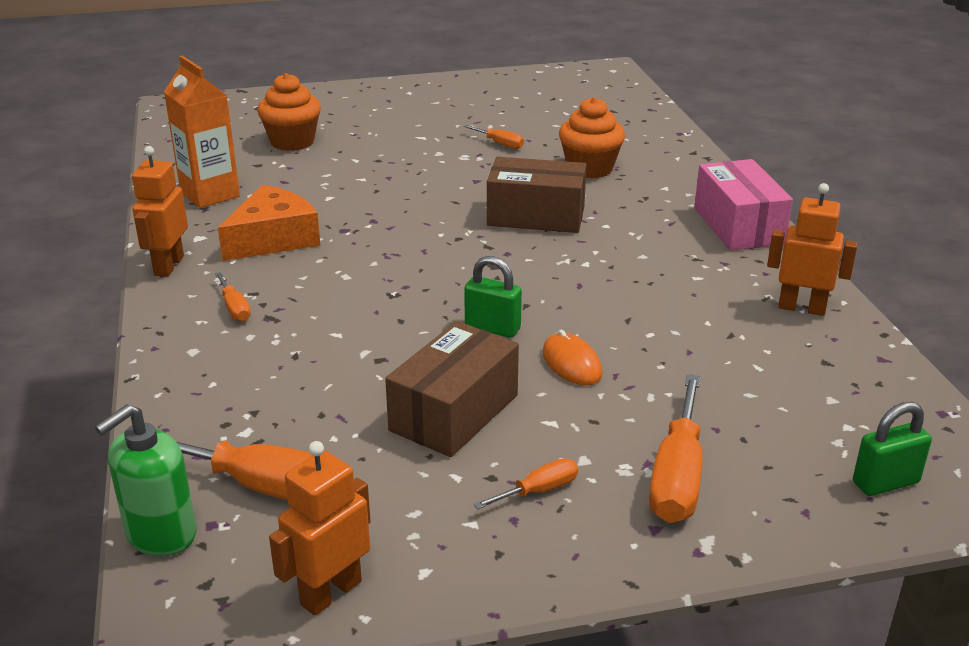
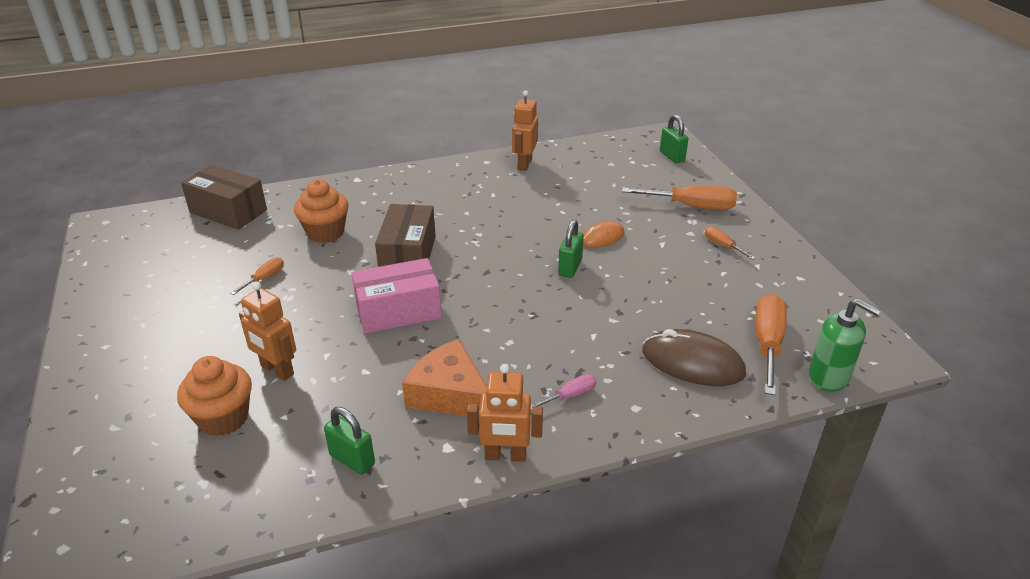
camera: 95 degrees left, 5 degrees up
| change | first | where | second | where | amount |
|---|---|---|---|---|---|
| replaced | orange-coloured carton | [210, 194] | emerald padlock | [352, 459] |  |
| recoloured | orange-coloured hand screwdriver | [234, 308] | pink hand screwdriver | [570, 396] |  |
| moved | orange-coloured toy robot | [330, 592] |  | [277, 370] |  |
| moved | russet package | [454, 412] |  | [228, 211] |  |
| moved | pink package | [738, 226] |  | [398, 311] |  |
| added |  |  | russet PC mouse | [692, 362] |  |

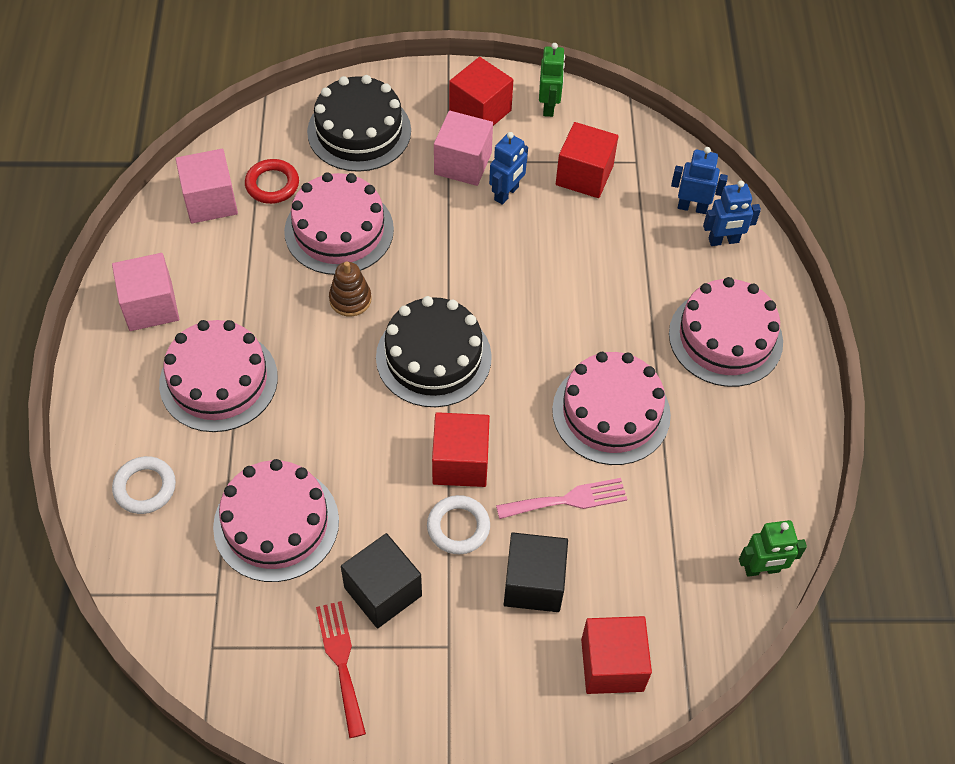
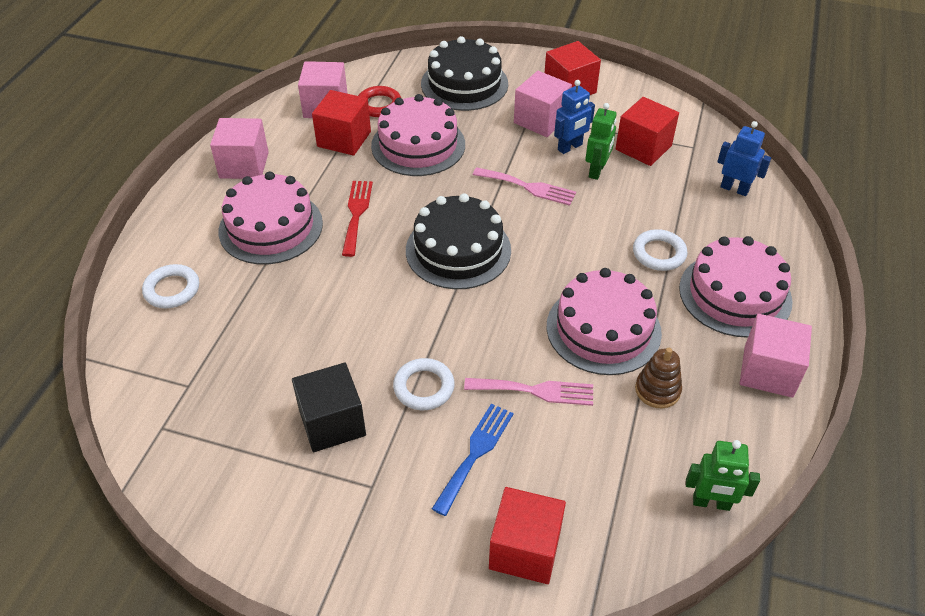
camera: 20 degrees right, 10 degrees down
| change | first | where | second | where | amount |
|---|---|---|---|---|---|
| removed | pink gateau | [276, 523] |  |  |  |
| moved | red table fork | [341, 661] |  | [356, 214] |  |
| moved | russet stacking rings | [350, 299] |  | [657, 390] |  |
| moved | red solid cube | [460, 462] |  | [344, 139] |  |
| replaced | jet-black solid cube | [533, 583] | blue table fork | [475, 453] |  |
| moved | emerald toy robot | [549, 106] |  | [597, 171] |  |
| removed | blue toy robot | [723, 241] |  |  |  |
| added |  |  | pink table fork | [528, 187] |  |
| added |  |  | white torus | [659, 253] |  |
| added |  |  | pink solid cube | [768, 371] |  |

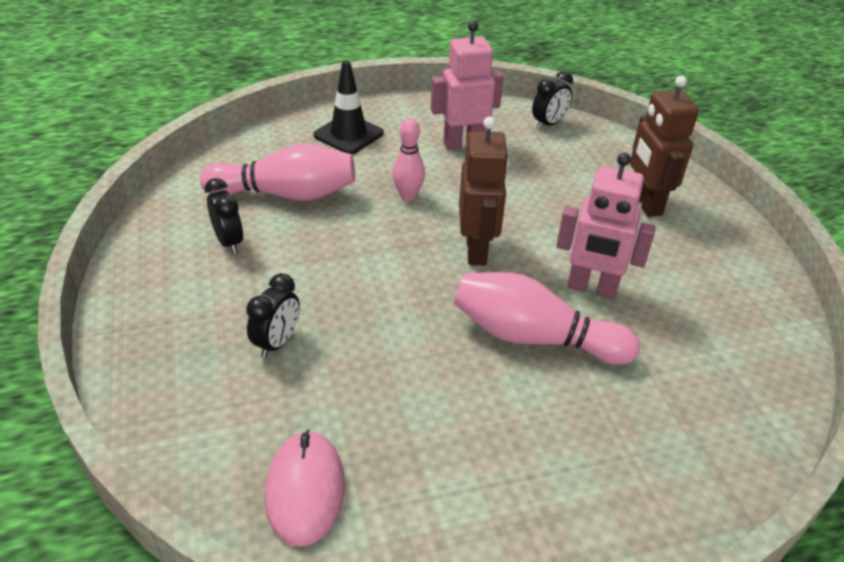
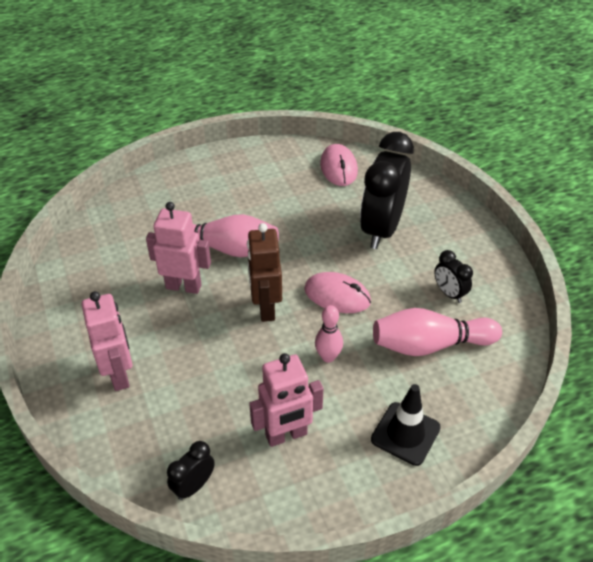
camera: 175 degrees right, 5 degrees up
| change | first | where | second | where | amount |
|---|---|---|---|---|---|
| resized | jet-black alarm clock | [277, 343] |  | [381, 229] | x2.19 |
| recoloured | russet toy robot | [645, 204] | pink toy robot | [119, 375] |  |
| added |  |  | pink PC mouse | [337, 295] |  |

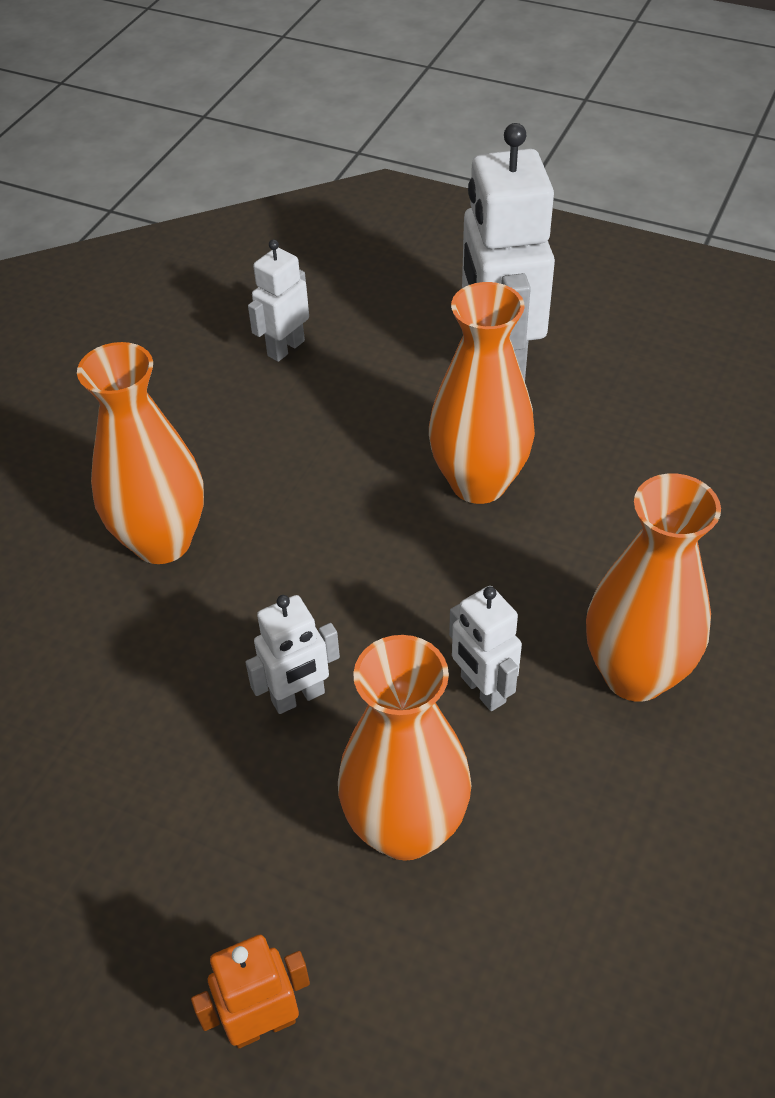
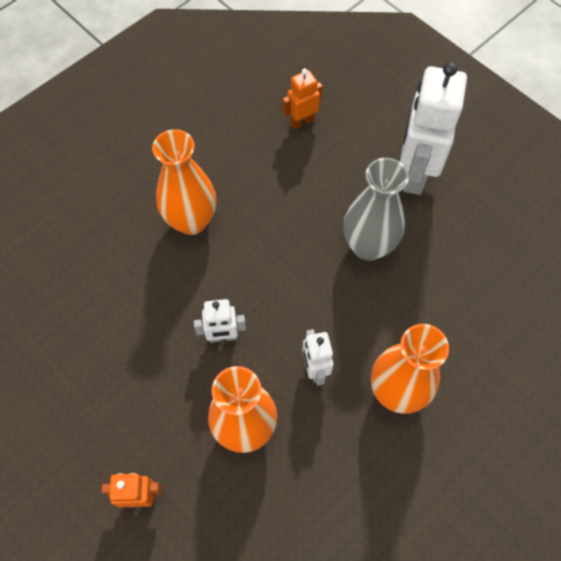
camera: 20 degrees right, 15 degrees up
| change | first | where | second | where | amount |
|---|---|---|---|---|---|
| recoloured | white toy robot | [285, 348] | orange-coloured toy robot | [302, 121] |  |
| recoloured | orange-coloured tall vase | [478, 483] | ash-grey tall vase | [368, 246] |  |

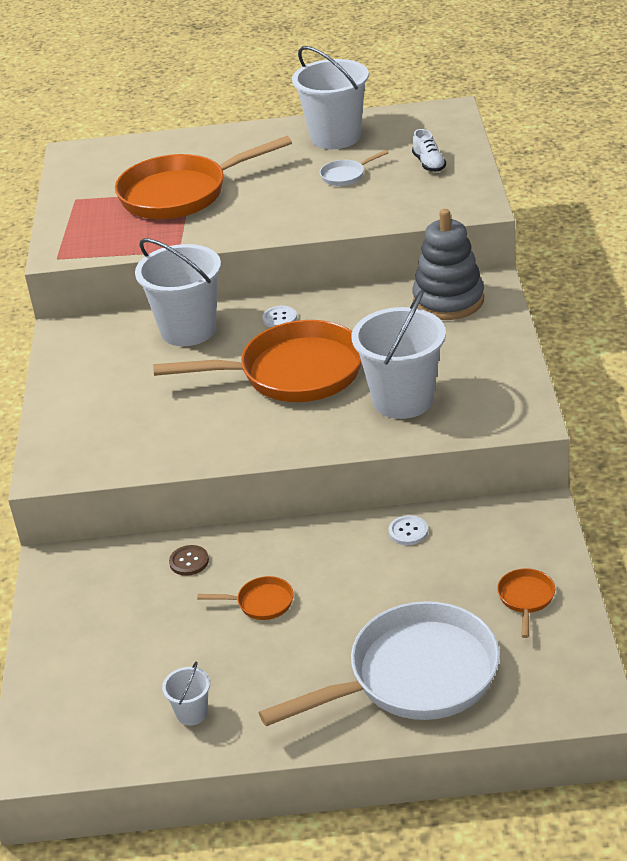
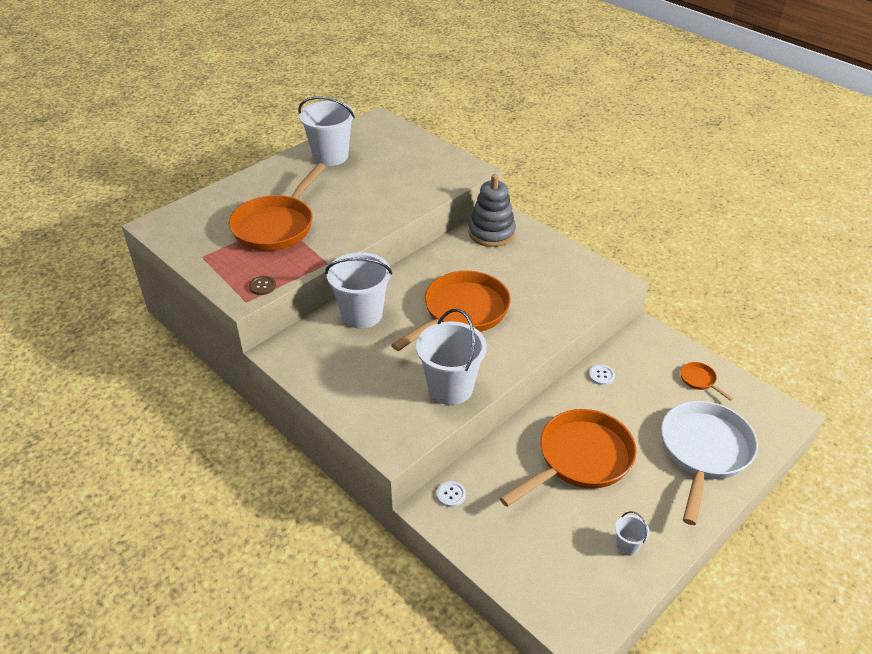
camera: 45 degrees left, 5 degrees up
| change | first | where | second | where | amount |
|---|---|---|---|---|---|
| moved | russet shirt button | [189, 561] |  | [262, 286] |  |
| resized | orange-coloured pan | [261, 603] |  | [580, 459] | x2.45 |
| moved | white shirt button | [280, 318] |  | [451, 495] |  |
| removed | white pan | [345, 176] |  |  |  |
| moved | white sand bucket | [402, 400] |  | [450, 388] |  |
| removed | white sneaker | [429, 164] |  |  |  |

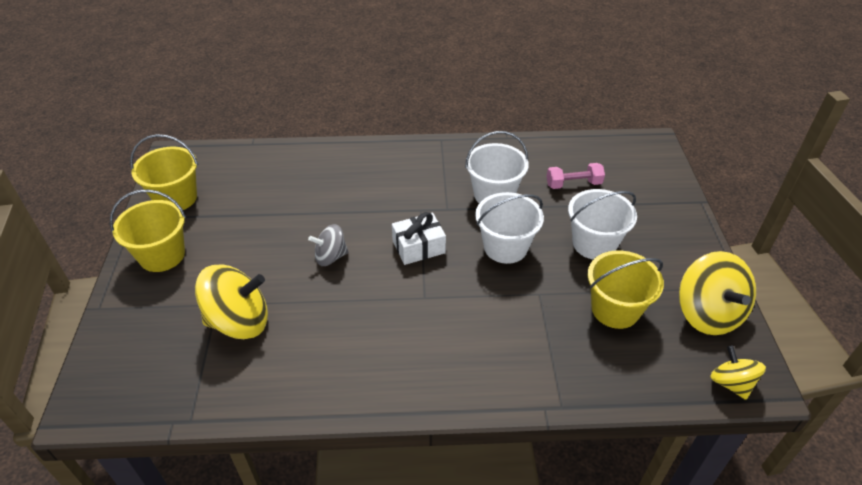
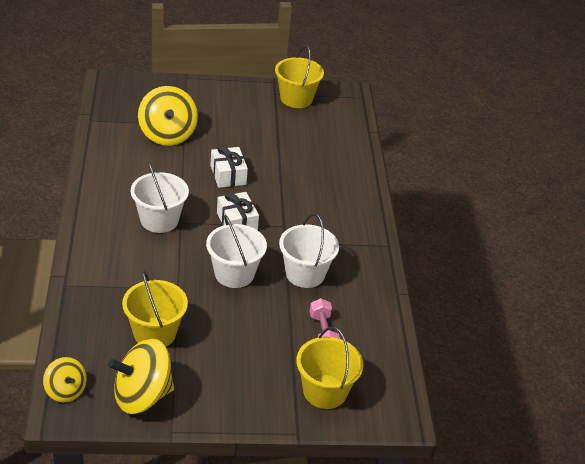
camera: 85 degrees right, 5 degrees down
| change | first | where | second | where | amount |
|---|---|---|---|---|---|
| moved | golden sand bucket | [162, 255] |  | [324, 391] |  |
| replaced | ash-grey toy top | [330, 257] | white present | [228, 175] |  |
| moved | white sand bucket | [594, 244] |  | [159, 220] |  |
| turned | golden toy top | [731, 383] |  | [65, 391] | 75 degrees clockwise |

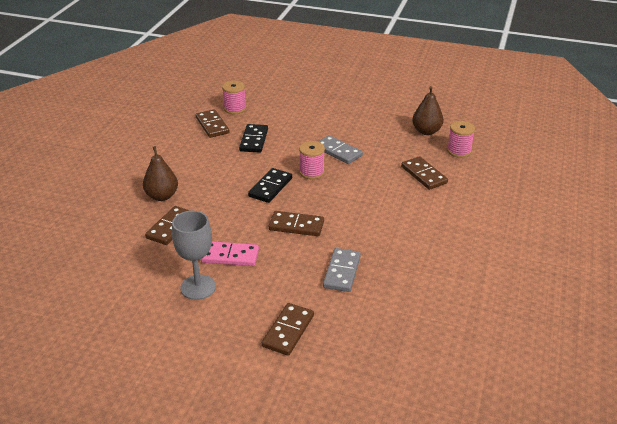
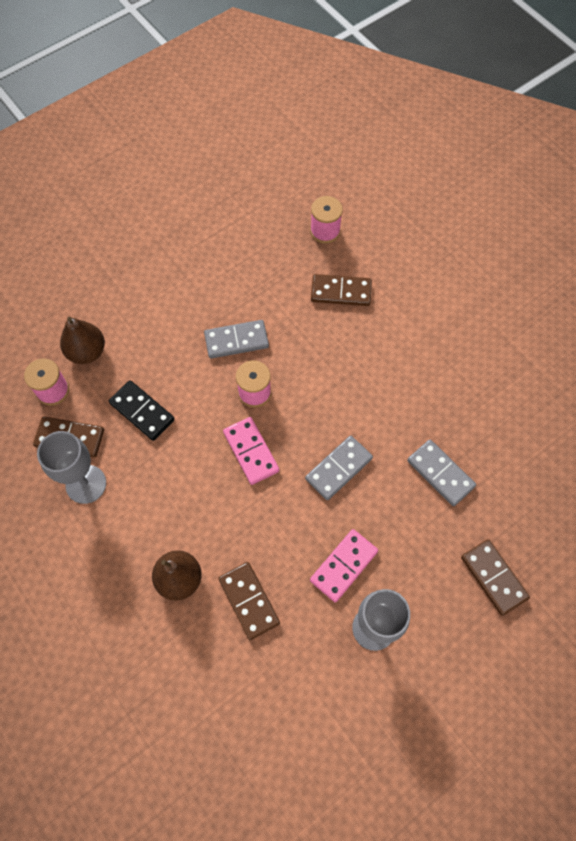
camera: 55 degrees left, 30 degrees up
| change | first | where | second | where | amount |
|---|---|---|---|---|---|
| recoloured | jet-black domino | [270, 187] | pink domino | [251, 451] |  |
| recoloured | russet domino | [296, 226] | ash-grey domino | [339, 469] |  |
| moved | russet pear | [426, 131] |  | [87, 352] |  |
| added |  |  | ash-grey wine glass | [86, 484] |  |

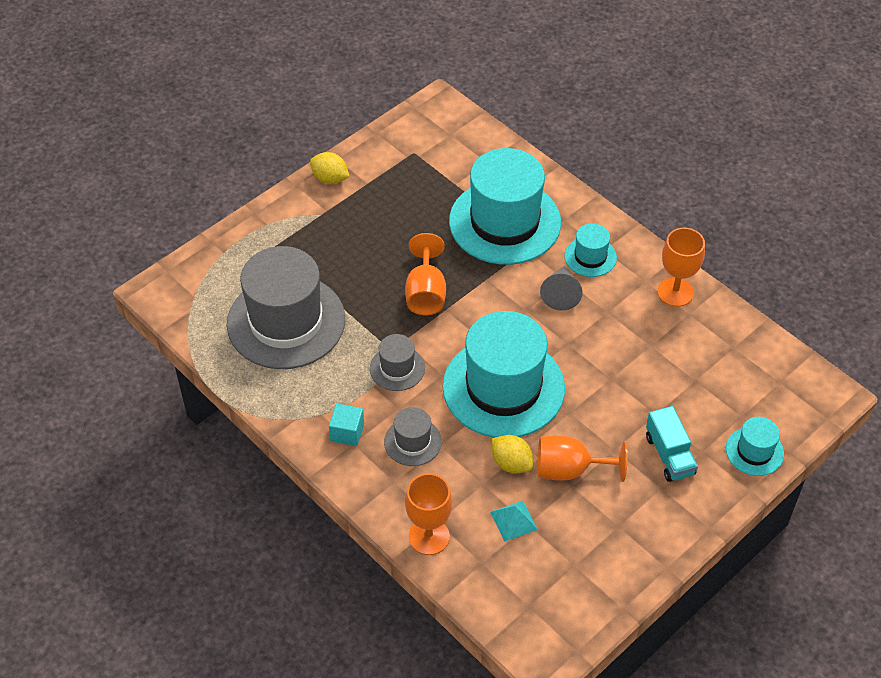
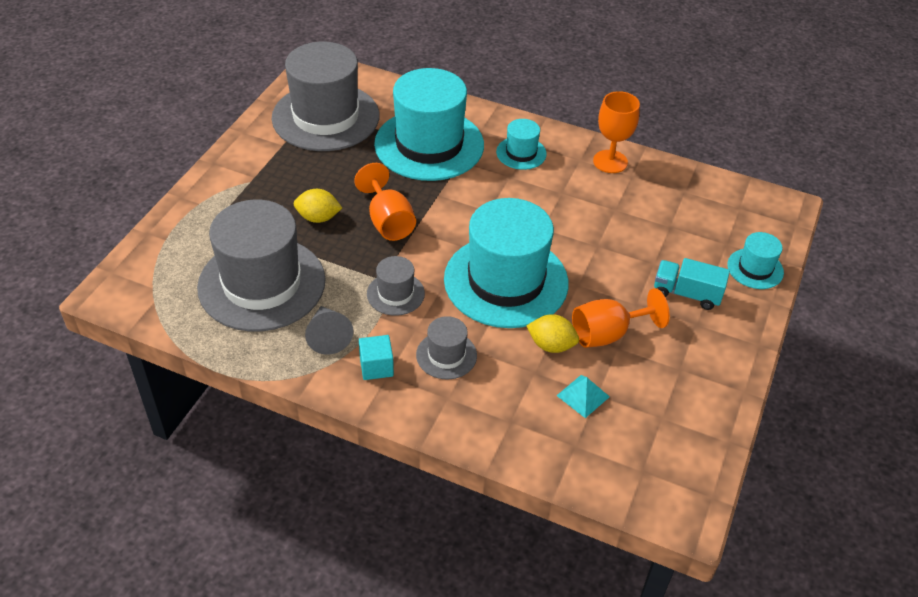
camera: 25 degrees left, 5 degrees down
| change | first | where | second | where | amount |
|---|---|---|---|---|---|
| moved | golden toy lemon | [330, 179] |  | [318, 218] |  |
| removed | orange-coloured wine glass | [429, 536] |  |  |  |
| moved | ash-grey solid cone | [560, 294] |  | [328, 336] |  |
| turned | teal truck | [669, 455] |  | [686, 294] | 150 degrees clockwise |
| added |  |  | ash-grey tall hat | [325, 117] |  |

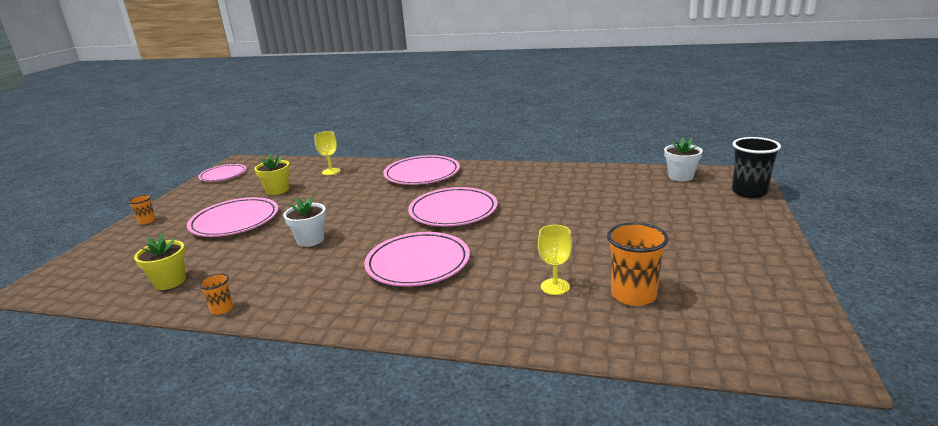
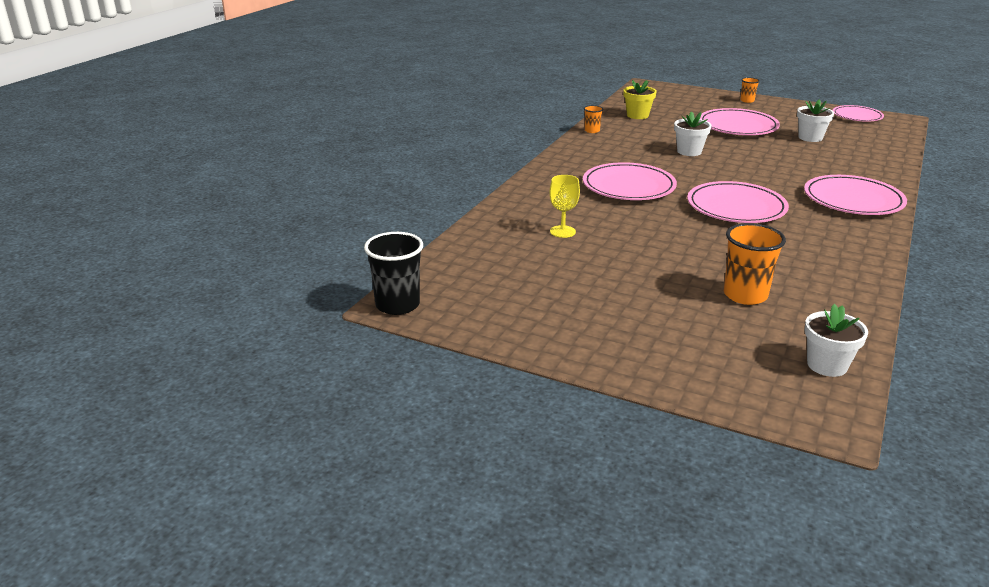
camera: 100 degrees right, 5 degrees up
| change | first | where | second | where | amount |
|---|---|---|---|---|---|
| recoloured | golden plant pot | [277, 190] | white plant pot | [810, 138] |  |
| removed | golden wine glass | [331, 171] |  |  |  |
| moved | orange-coloured beaker | [633, 295] |  | [745, 295] |  |
| moved | jet-black beaker | [749, 192] |  | [397, 305] |  |

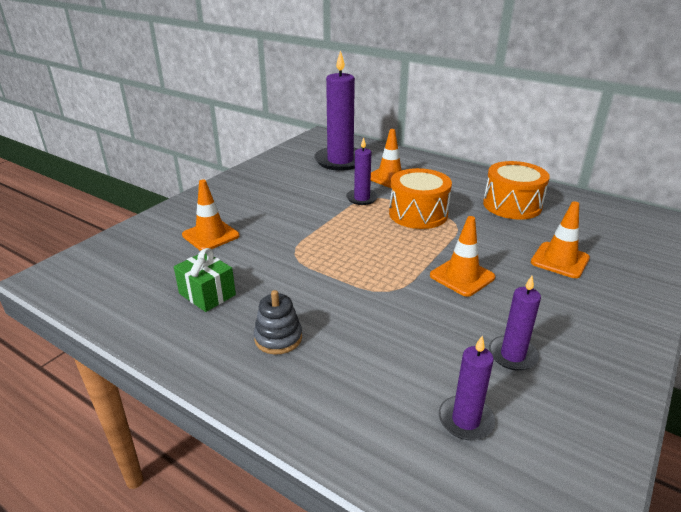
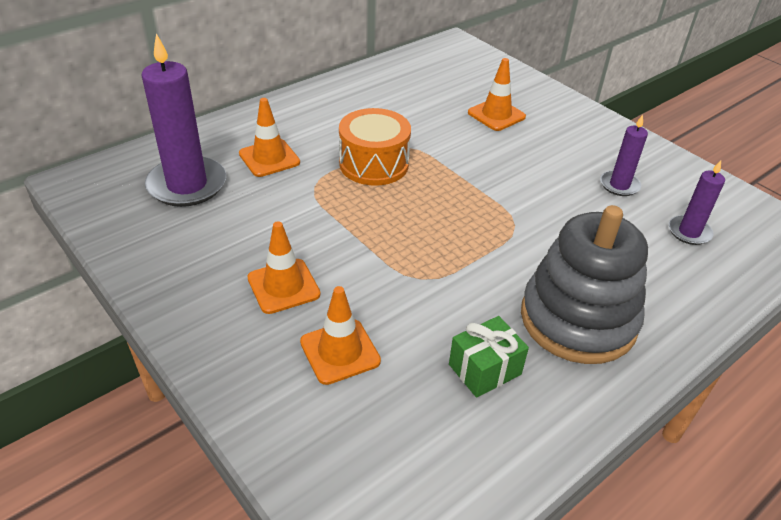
camera: 75 degrees left, 10 degrees up
| change | first | where | second | where | amount |
|---|---|---|---|---|---|
| resized | ash-grey stacking rings | [278, 338] |  | [578, 319] | x2.28 |
| removed | purple pillar candle | [362, 198] |  |  |  |
| moved | orange-coloured traffic cone | [462, 276] |  | [283, 286] |  |
| removed | orange-coloured toy drum | [512, 205] |  |  |  |

